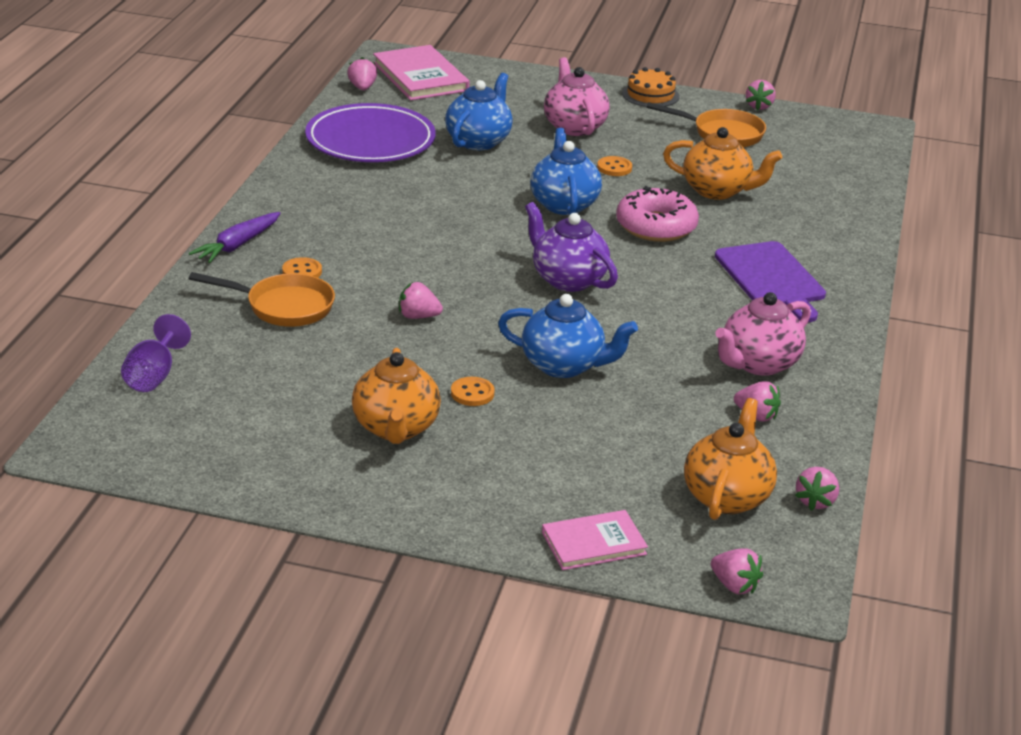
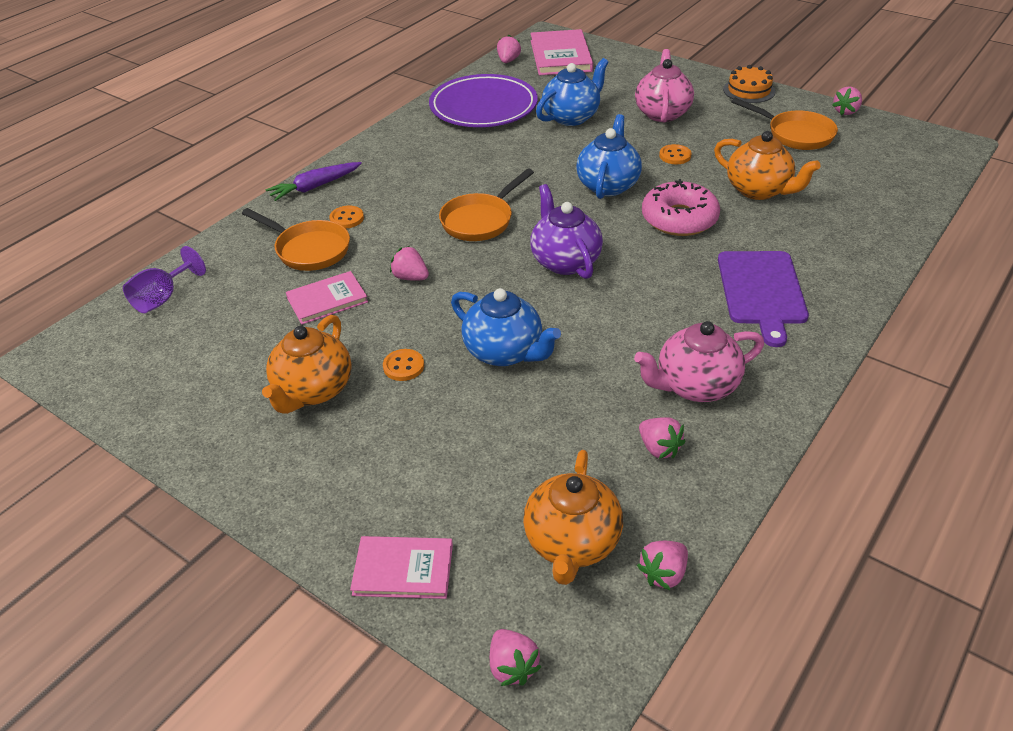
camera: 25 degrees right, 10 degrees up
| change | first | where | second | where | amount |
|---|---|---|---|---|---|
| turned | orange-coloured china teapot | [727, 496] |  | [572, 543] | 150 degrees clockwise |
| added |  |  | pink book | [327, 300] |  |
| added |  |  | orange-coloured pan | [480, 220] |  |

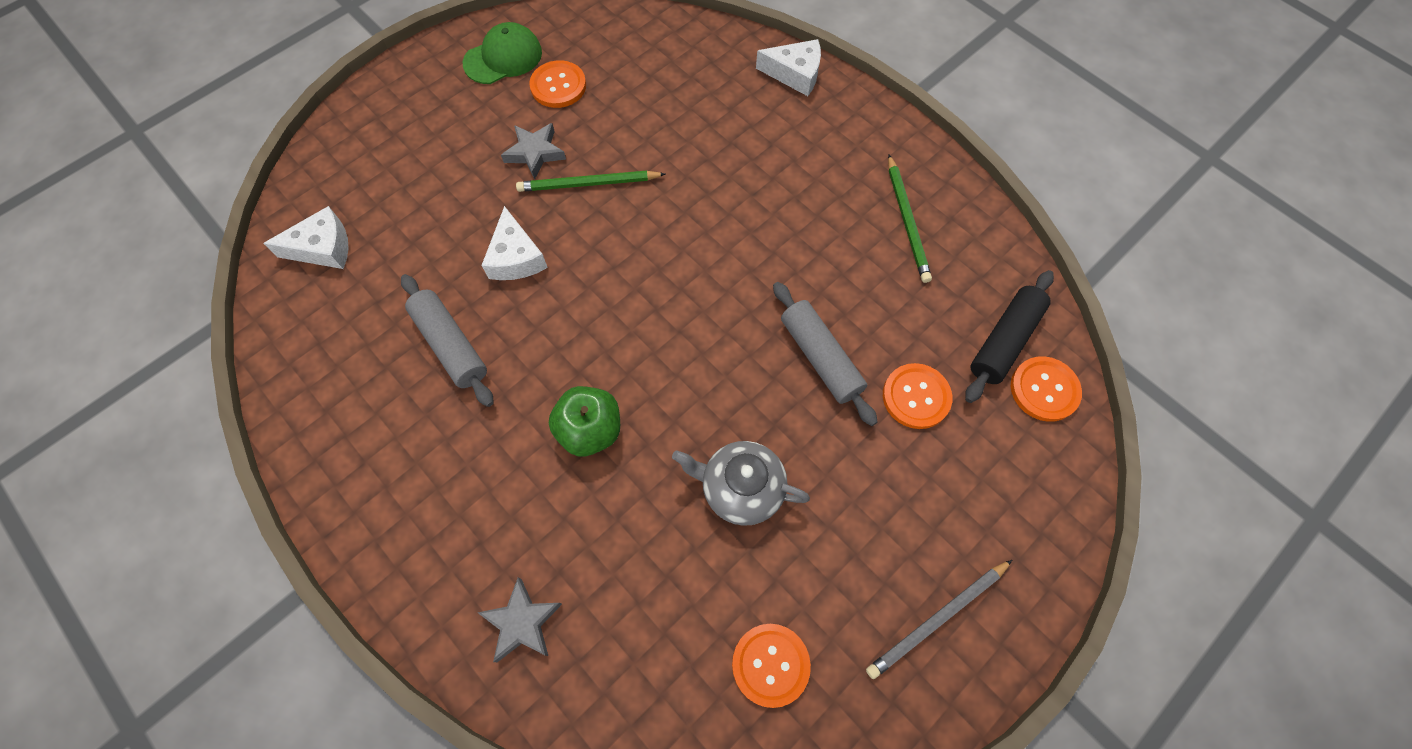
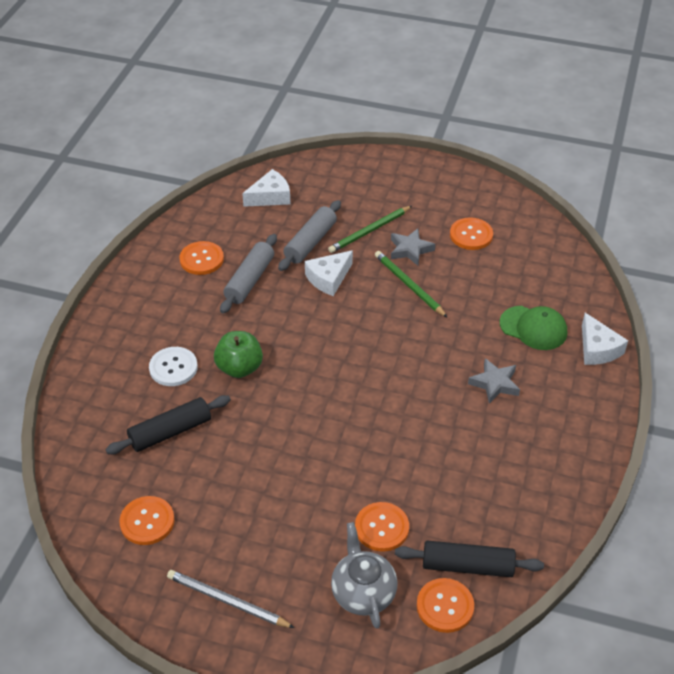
camera: 60 degrees right, 20 degrees down
| change | first | where | second | where | amount |
|---|---|---|---|---|---|
| turned | white cheese wedge | [323, 248] |  | [270, 197] | 75 degrees counterclockwise |
| moved | emerald baseball cap | [503, 58] |  | [533, 328] |  |
| moved | ash-grey star shape | [522, 622] |  | [494, 383] |  |
| moved | ash-grey china teapot | [740, 488] |  | [363, 592] |  |
| moved | ash-grey pastry roller | [820, 358] |  | [310, 242] |  |
| moved | emerald wooden pencil | [907, 221] |  | [369, 231] |  |
| added |  |  | jet-black pastry roller | [170, 432] |  |
| added |  |  | white shirt button | [173, 368] |  |
| added |  |  | orange-coloured shirt button | [201, 259] |  |

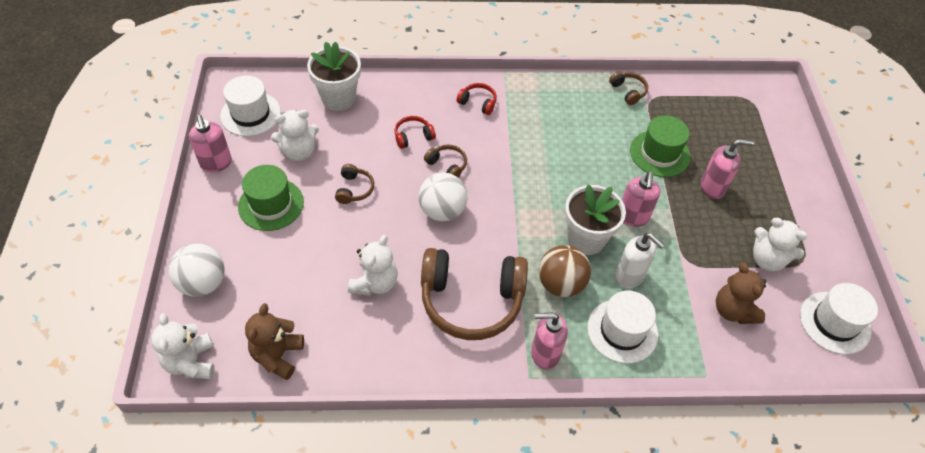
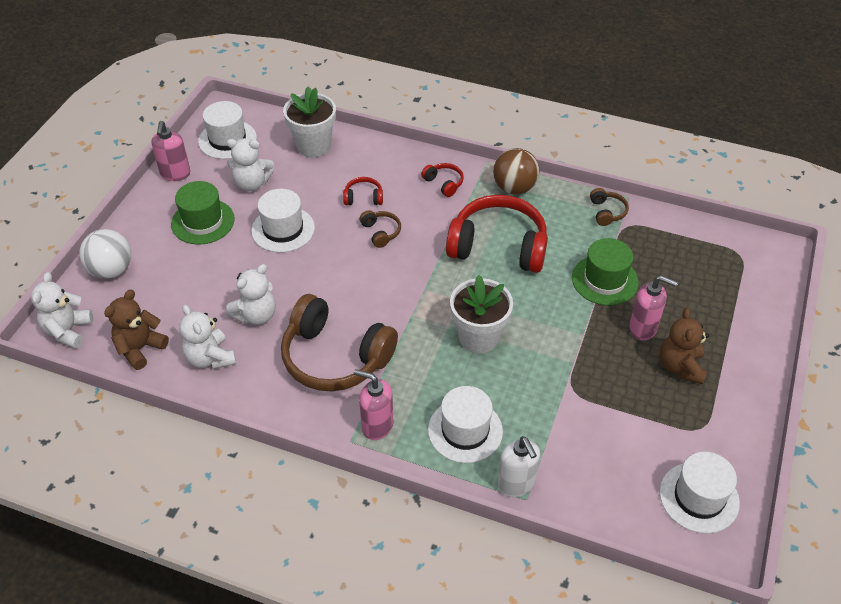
camera: 25 degrees right, 5 degrees down
| change | first | where | second | where | amount |
|---|---|---|---|---|---|
| replaced | russet headset | [354, 189] | white tall hat | [283, 229] |  |
| removed | white ball | [442, 211] |  |  |  |
| moved | russet ball | [561, 284] |  | [514, 188] |  |
| moved | white soap dispenser | [629, 276] |  | [516, 484] |  |
| removed | pink soap dispenser | [633, 217] |  |  |  |
| moved | russet teddy | [733, 310] |  | [680, 366] |  |
| moved | white teddy | [767, 260] |  | [210, 358] |  |
| added |  |  | red headset | [498, 246] |  |

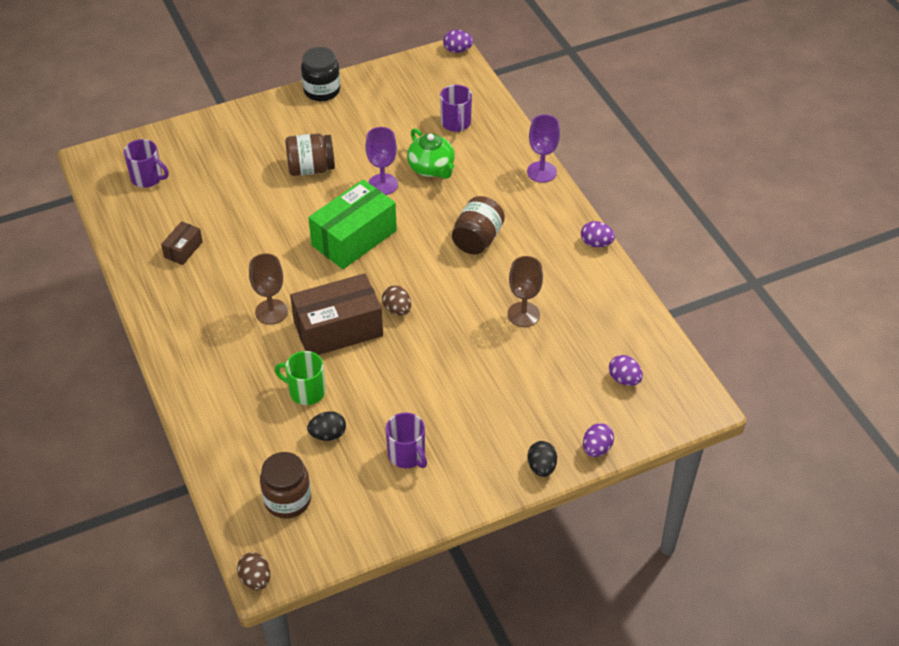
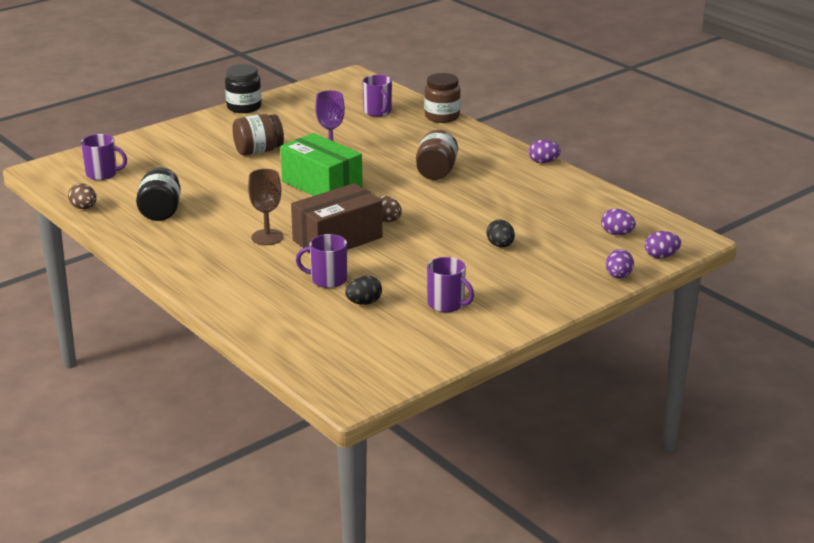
camera: 15 degrees left, 20 degrees down
| change | first | where | second | where | amount |
|---|---|---|---|---|---|
| replaced | russet package | [183, 250] | jet-black jam jar | [160, 211] |  |
| moved | russet egg | [255, 579] |  | [84, 208] |  |
| moved | russet jam jar | [287, 500] |  | [442, 117] |  |
| recoloured | emerald coffee mug | [306, 391] | purple coffee mug | [328, 280] |  |
| turned | emerald package | [354, 238] |  | [322, 185] | 75 degrees counterclockwise |
| removed | emerald china teapot | [431, 168] |  |  |  |
| moved | purple egg | [457, 50] |  | [661, 256] |  |
| removed | russet wine glass | [523, 314] |  |  |  |
| removed | purple wine glass | [541, 172] |  |  |  |
| moved | jet-black egg | [541, 467] |  | [500, 245] |  |

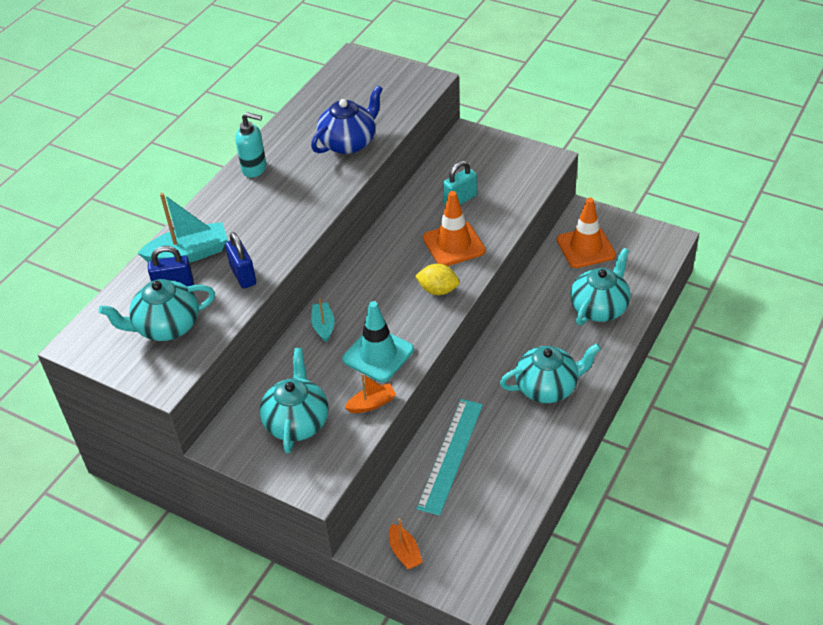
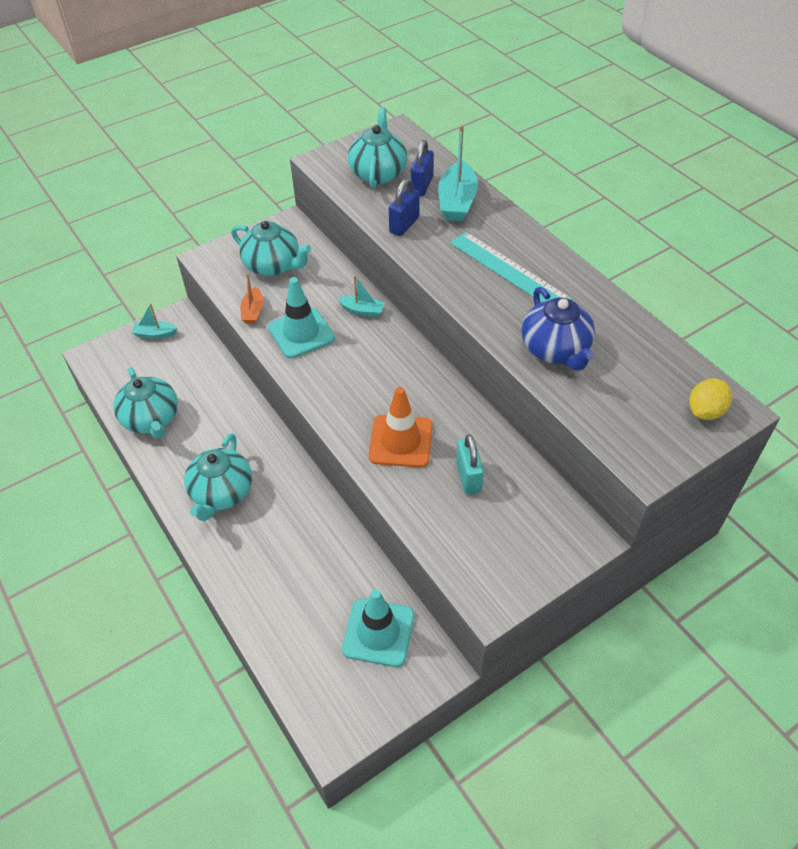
camera: 115 degrees right, 5 degrees up
| change | first | where | second | where | amount |
|---|---|---|---|---|---|
| turned | blue padlock | [243, 275] |  | [404, 225] | 60 degrees counterclockwise |
| removed | teal soap dispenser | [255, 169] |  |  |  |
| recoloured | orange-coloured sailboat | [404, 552] | teal sailboat | [155, 334] |  |
| moved | golden toy lemon | [438, 290] |  | [705, 411] |  |
| moved | teal straightedge | [451, 455] |  | [509, 271] |  |
| recoloured | orange-coloured traffic cone | [585, 248] | teal traffic cone | [378, 632] |  |
| moved | teal china teapot | [599, 307] |  | [151, 419] |  |

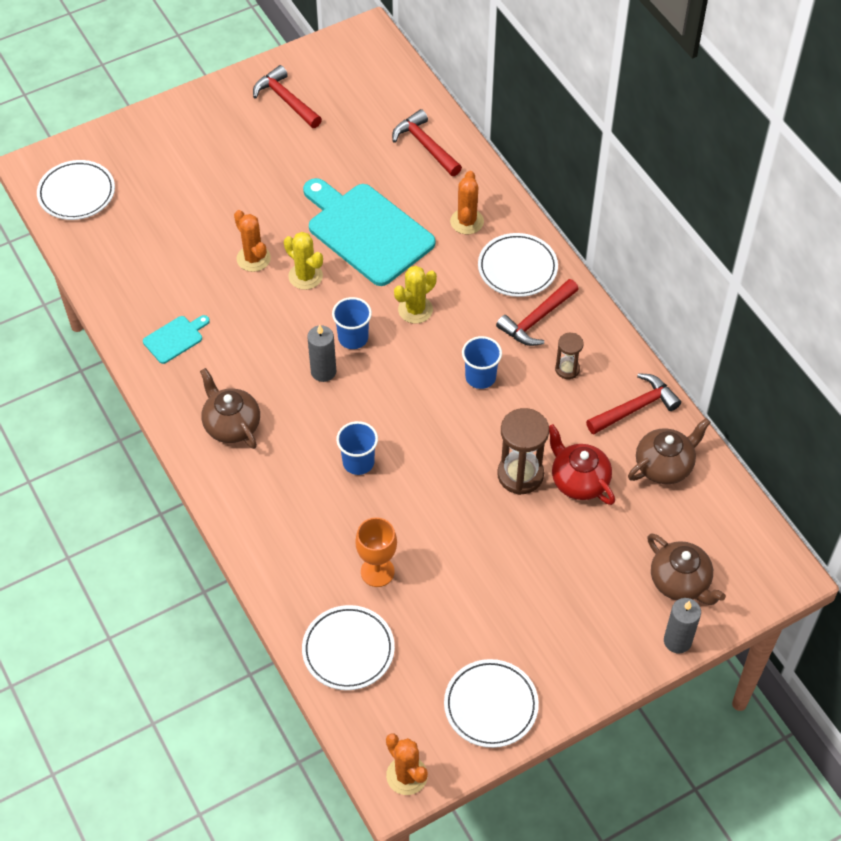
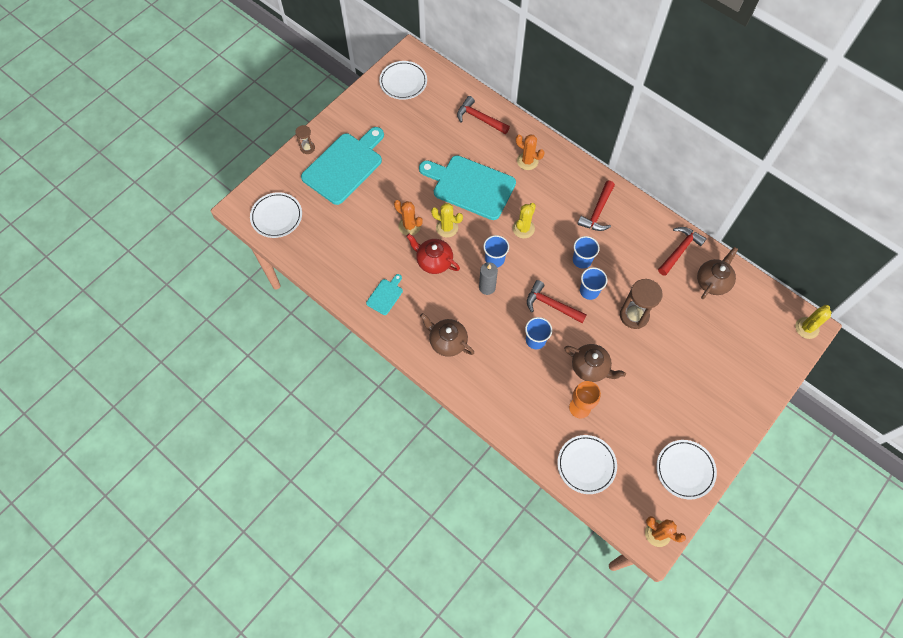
camera: 20 degrees left, 10 degrees up
| change | first | where | second | where | amount |
|---|---|---|---|---|---|
| moved | red hammer | [286, 100] |  | [551, 305] |  |
| turned | orange-coloured cactus | [467, 221] |  | [527, 161] | 45 degrees counterclockwise |
| moved | white dinner plate | [517, 268] |  | [403, 82] |  |
| moved | red china teapot | [578, 480] |  | [433, 261] |  |
| moved | russet sandglass | [567, 369] |  | [307, 148] |  |
| moved | russet china teapot | [680, 582] |  | [590, 367] |  |
| removed | ash-grey pillar candle | [677, 641] |  |  |  |
| added |  |  | teal chopping board | [344, 166] |  |
| added |  |  | blue beaker | [589, 291] |  |
| added |  |  | golden cactus | [807, 328] |  |

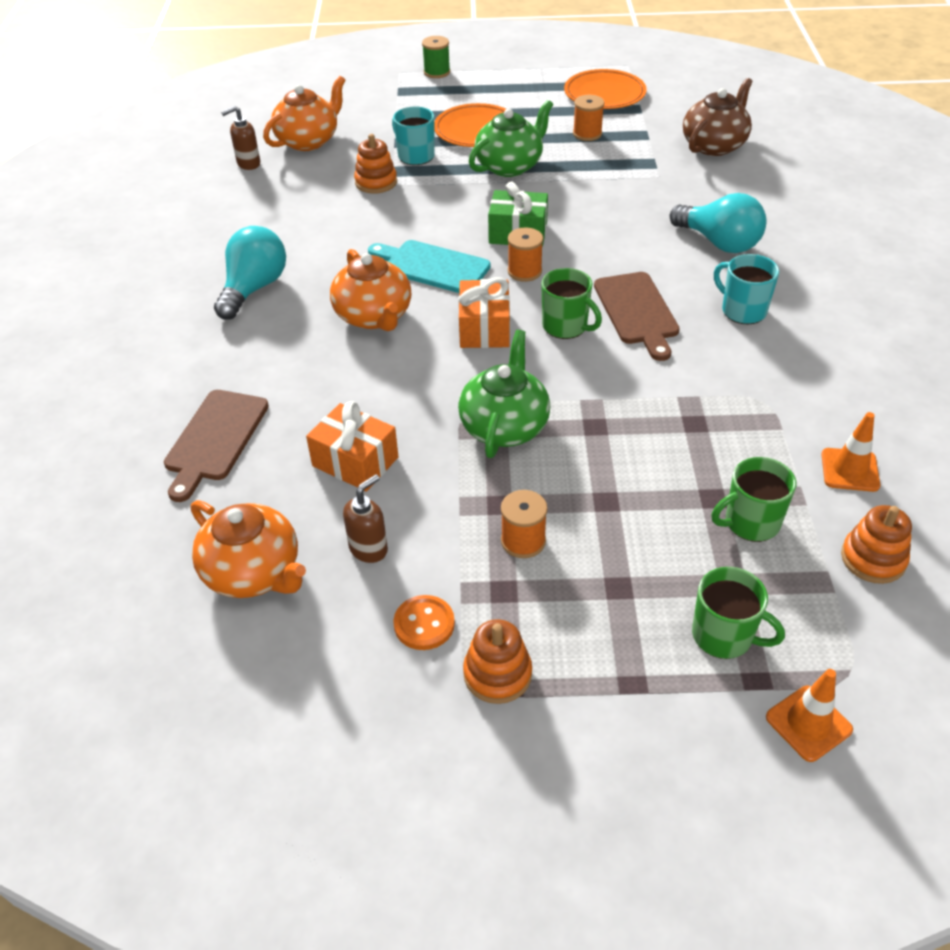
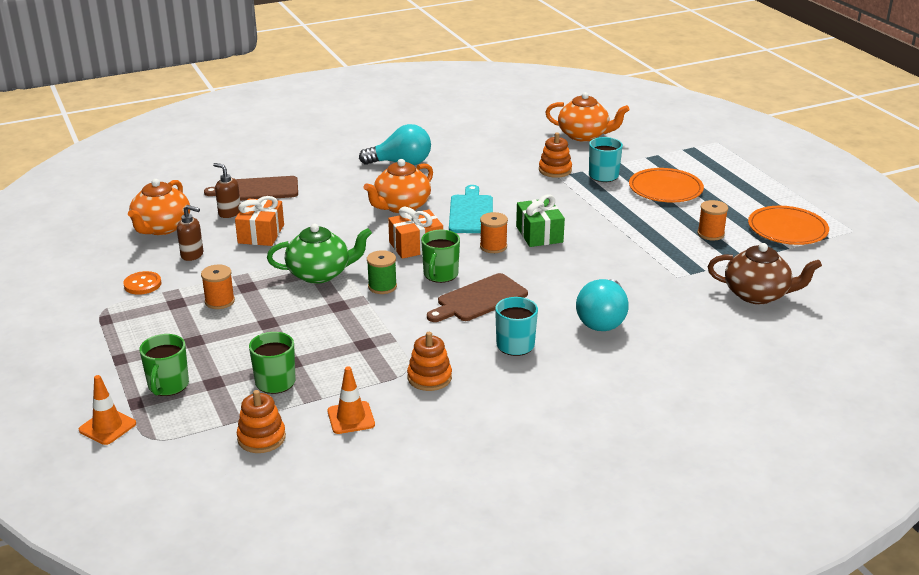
camera: 65 degrees right, 15 degrees down
| change | first | where | second | where | amount |
|---|---|---|---|---|---|
| moved | russet soap dispenser | [248, 164] |  | [229, 213] |  |
| moved | emerald spool | [437, 72] |  | [382, 286] |  |
| moved | orange-coloured stacking rings | [497, 674] |  | [429, 378] |  |
| removed | emerald china teapot | [510, 166] |  |  |  |

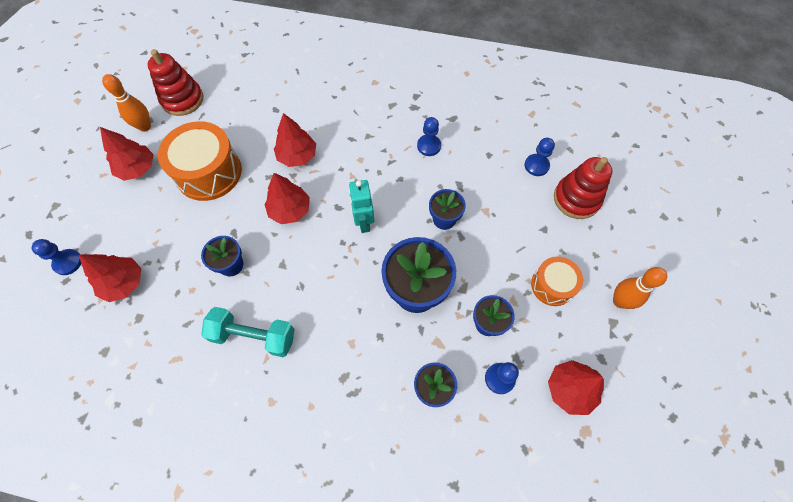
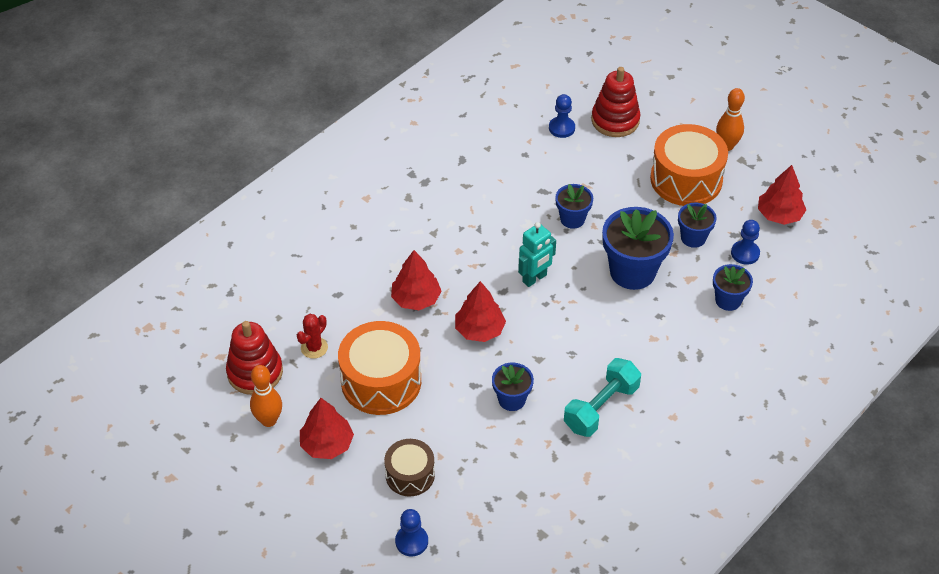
camera: 60 degrees left, 15 degrees down
| change | first | where | second | where | amount |
|---|---|---|---|---|---|
| removed | red fir tree | [124, 283] |  |  |  |
| turned | teal toy robot | [363, 222] |  | [534, 278] | 60 degrees counterclockwise |
| removed | blue pawn | [429, 146] |  |  |  |
| resized | orange-coloured toy drum | [552, 285] |  | [686, 179] | x1.71 |
| added |  |  | red cactus | [314, 348] |  |
| added |  |  | russet toy drum | [410, 475] |  |

